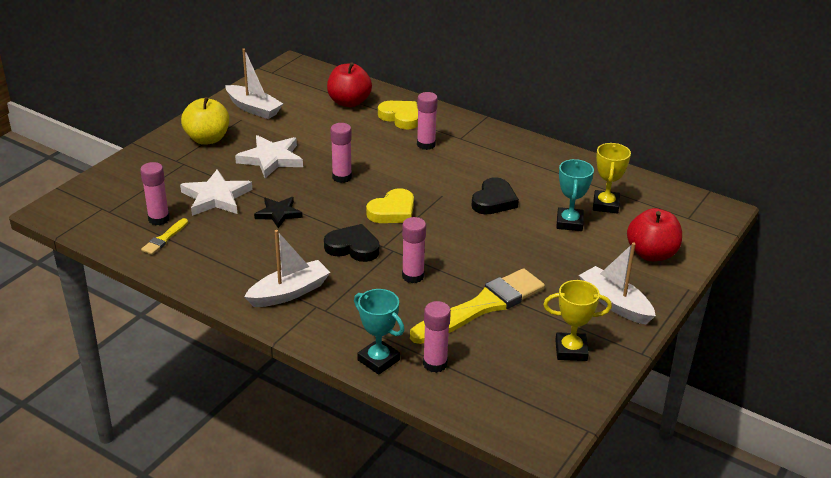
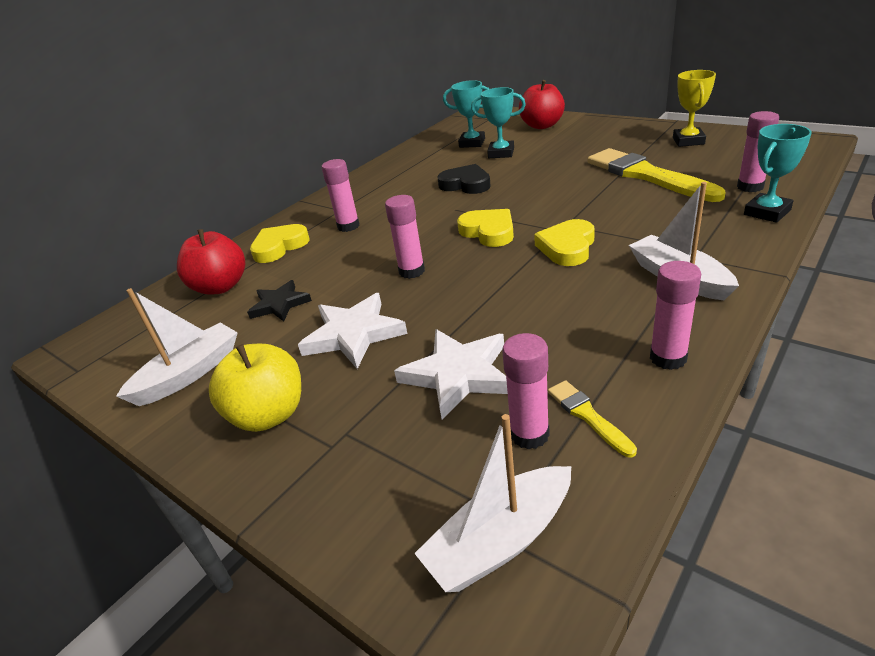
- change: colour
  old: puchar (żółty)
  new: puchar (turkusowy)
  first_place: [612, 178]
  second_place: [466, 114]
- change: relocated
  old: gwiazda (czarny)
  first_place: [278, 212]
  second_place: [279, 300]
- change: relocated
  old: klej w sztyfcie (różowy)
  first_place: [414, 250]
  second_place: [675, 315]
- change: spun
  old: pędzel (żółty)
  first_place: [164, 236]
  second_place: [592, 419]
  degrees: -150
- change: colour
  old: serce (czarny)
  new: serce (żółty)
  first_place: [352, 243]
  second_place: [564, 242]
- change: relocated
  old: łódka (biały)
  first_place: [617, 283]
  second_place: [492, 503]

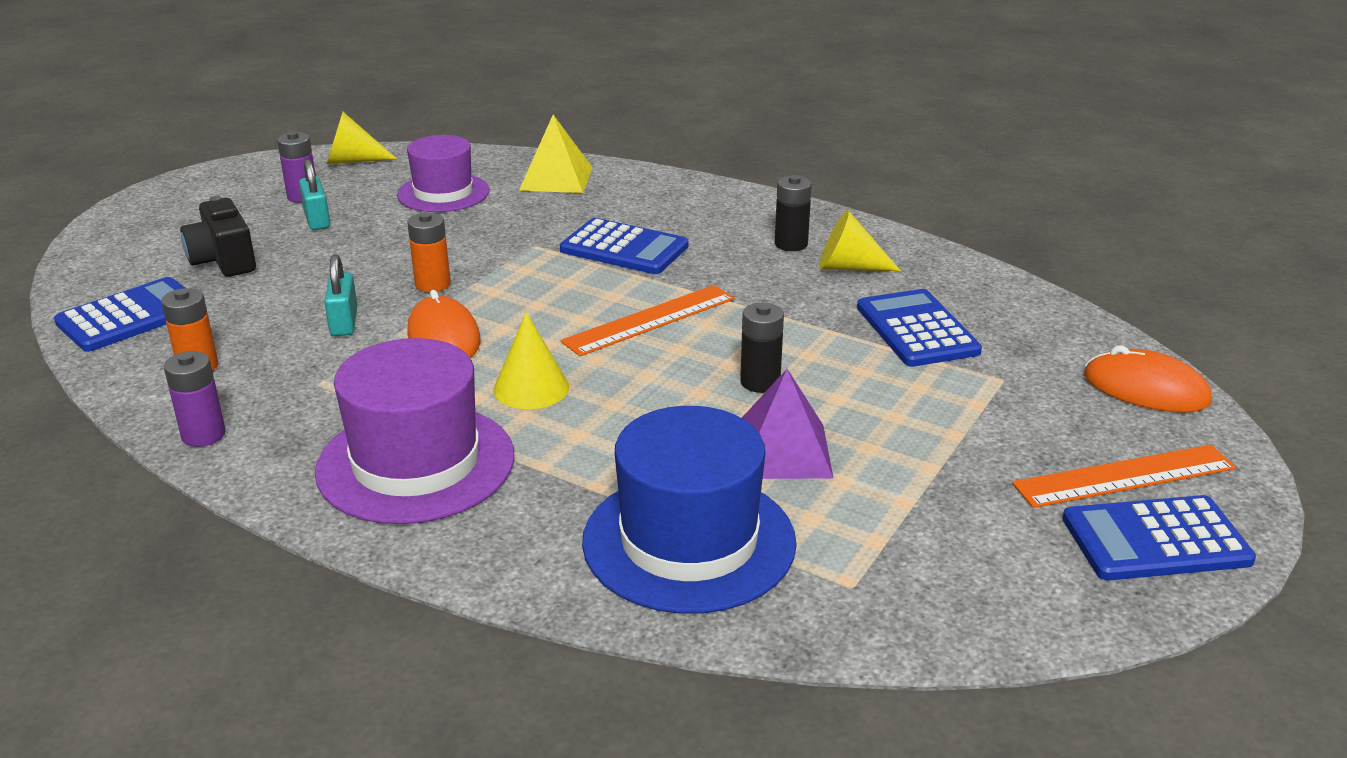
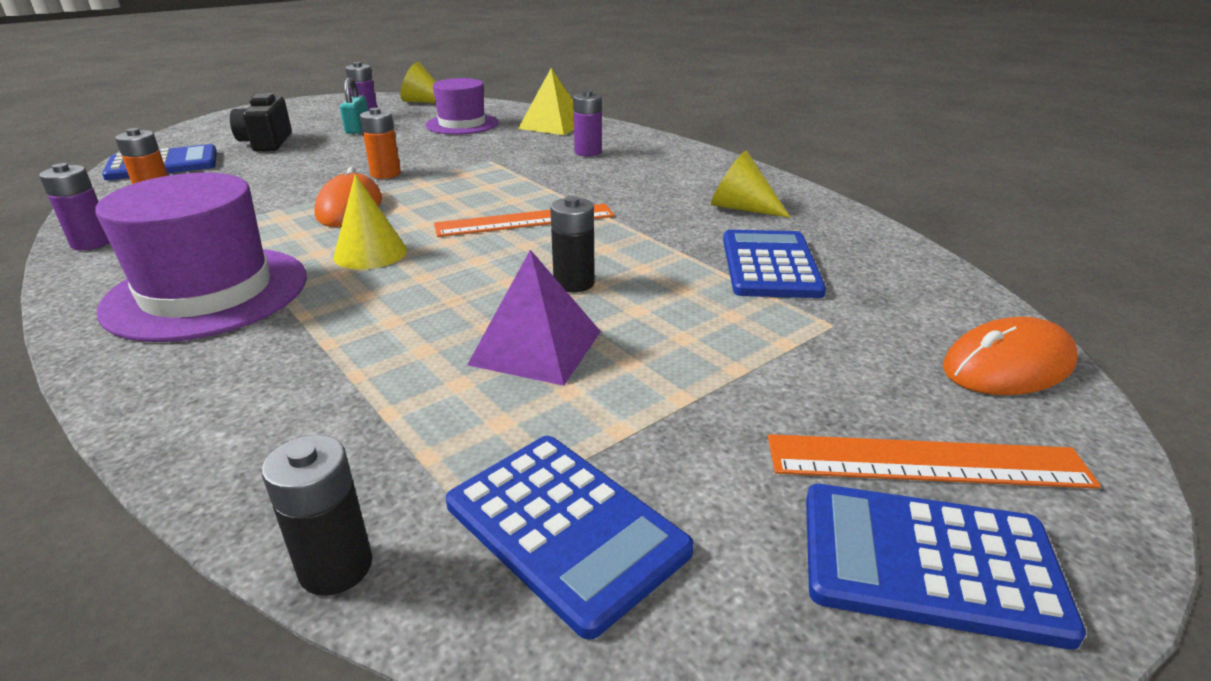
- change: relocated
  old: bateria (czarny)
  first_place: [793, 213]
  second_place: [317, 515]
- change: relocated
  old: kalkulator (niebieski)
  first_place: [624, 246]
  second_place: [570, 538]
- change: missing
  old: kłódka (turkusowy)
  first_place: [341, 295]
- change: spun
  old: myszka (pomarańczowy)
  first_place: [1148, 379]
  second_place: [1010, 356]
  degrees: -75
- change: missing
  old: kapelusz (niebieski)
  first_place: [689, 510]
- change: appeared
  new: bateria (fioletowy)
  second_place: [587, 123]

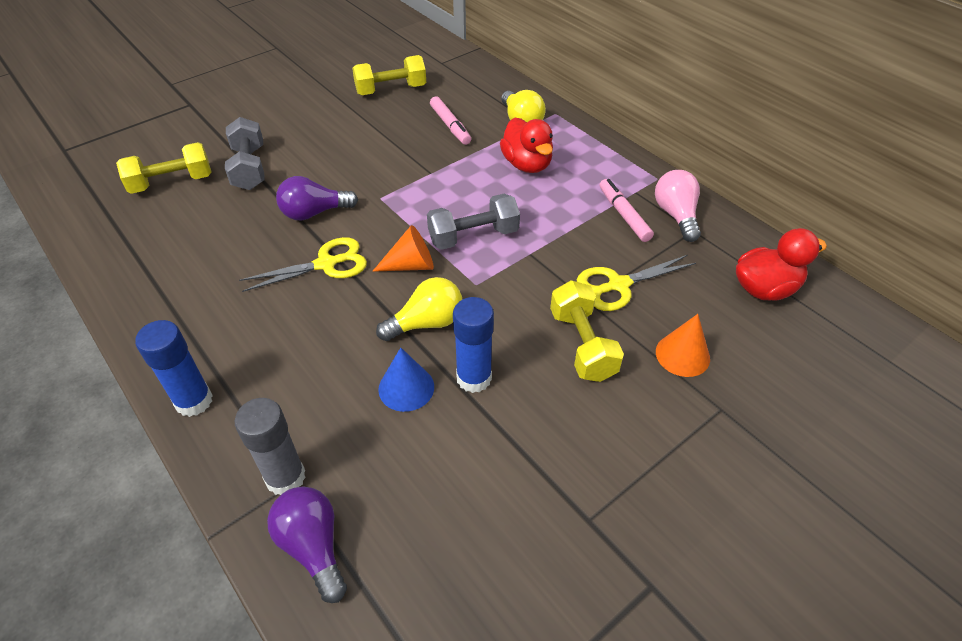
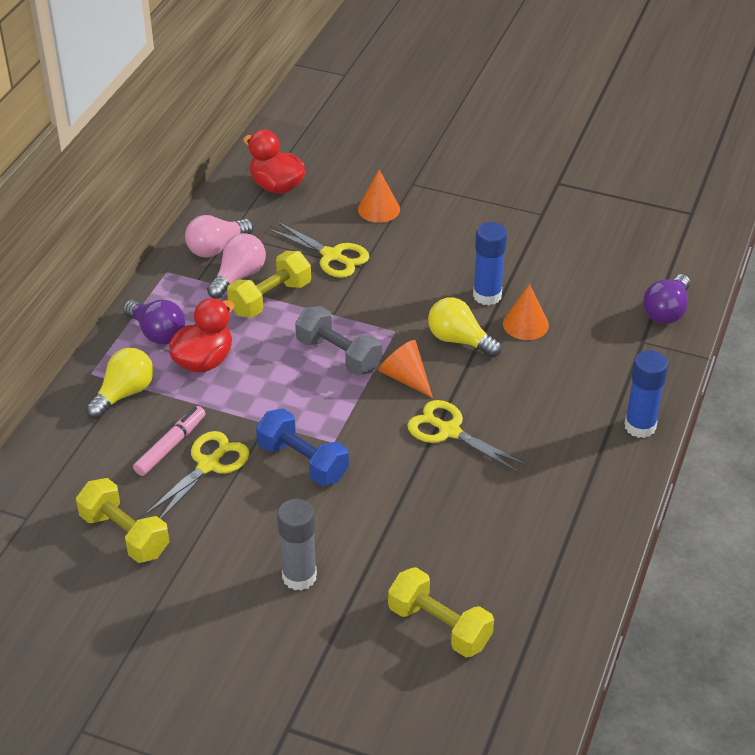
- change: missing
  old: hantel (szary)
  first_place: [245, 153]
- change: relocated
  old: żarówka (fioletowy)
  first_place: [317, 198]
  second_place: [154, 322]
- change: exchanged
  old: flamaster (różowy)
  new: żarówka (różowy)
  first_place: [626, 210]
  second_place: [236, 266]
- change: relocated
  old: hantel (żółty)
  first_place: [587, 331]
  second_place: [269, 284]
- change: colour
  old: stożek (niebieski)
  new: stożek (pomarańczowy)
  first_place: [406, 379]
  second_place: [526, 312]
- change: relocated
  old: klej w sztyfcie (szary)
  first_place: [270, 446]
  second_place: [297, 545]
- change: appeared
  new: hantel (niebieski)
  second_place: [302, 447]
- change: appeared
  new: nożyczki (żółty)
  second_place: [197, 475]

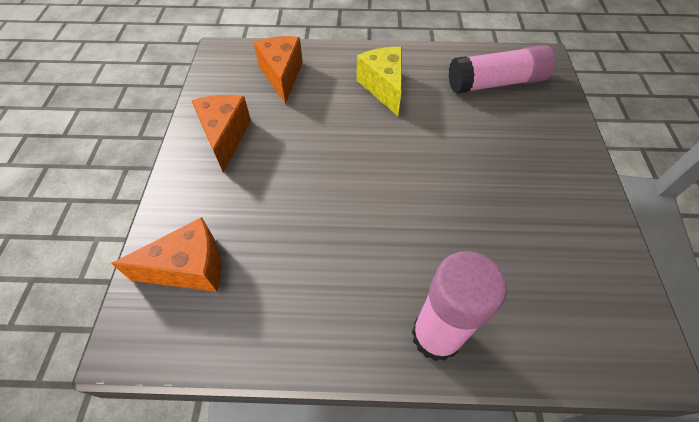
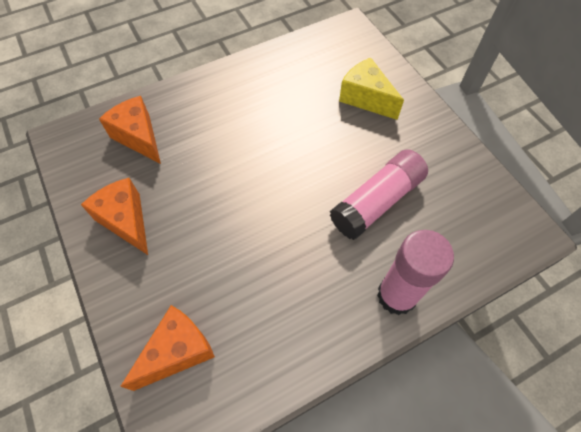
- change: relocated
  old: klej w sztyfcie (różowy)
  first_place: [502, 69]
  second_place: [379, 194]
- change: relocated
  old: ser (żółty)
  first_place: [379, 81]
  second_place: [371, 89]

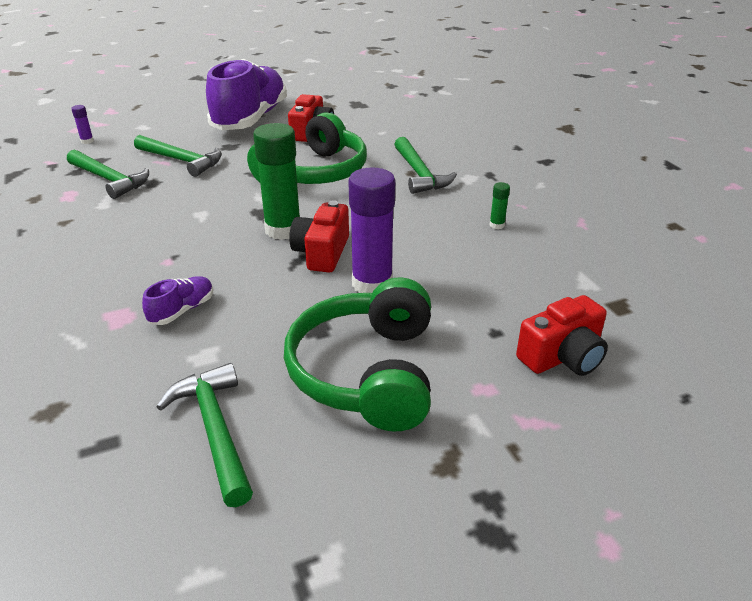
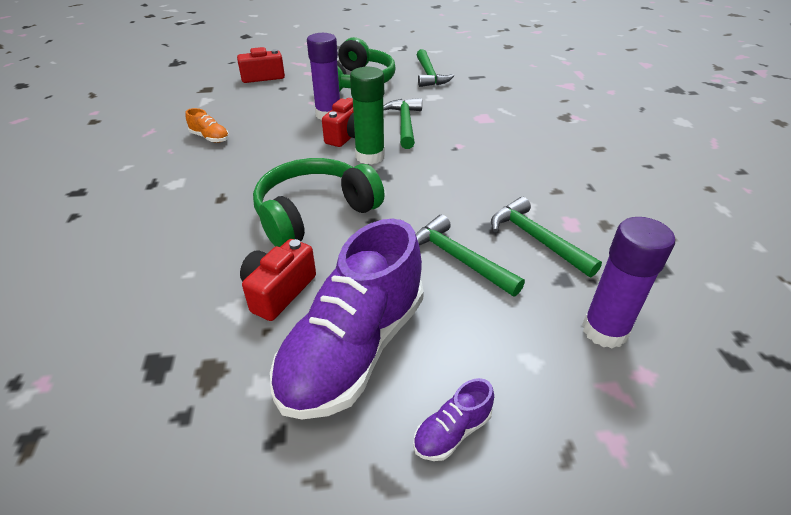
- change: size
  old: klej w sztyfcie (fioletowy)
  first_place: [82, 124]
  second_place: [628, 283]
  factor: 2.36
- change: relocated
  old: młotek (zielony)
  first_place: [425, 165]
  second_place: [402, 123]
- change: exchanged
  old: klej w sztyfcie (zielony)
  new: but (pomarańczowy)
  first_place: [499, 205]
  second_place: [207, 125]
- change: relocated
  old: but (fioletowy)
  first_place: [177, 300]
  second_place: [453, 419]

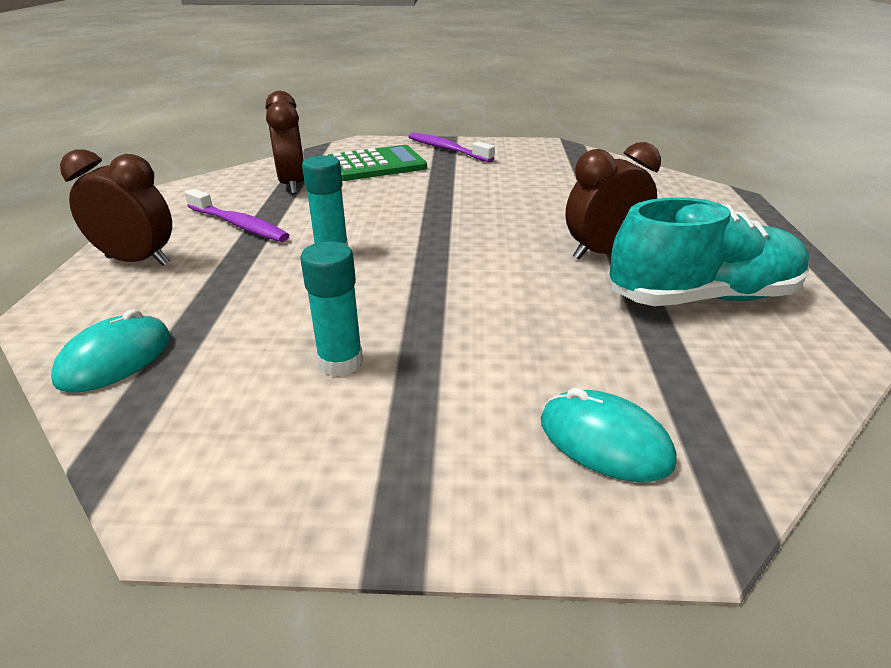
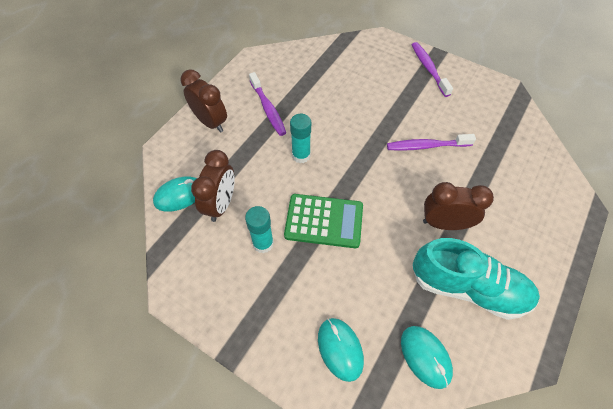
- change: relocated
  old: budzik (brązowy)
  first_place: [284, 142]
  second_place: [213, 186]
- change: relocated
  old: kalkulator (zielony)
  first_place: [377, 163]
  second_place: [323, 221]
- change: appeared
  new: szczoteczka do zębów (fioletowy)
  second_place: [431, 142]
- change: appeared
  new: myszka (turkusowy)
  second_place: [427, 357]

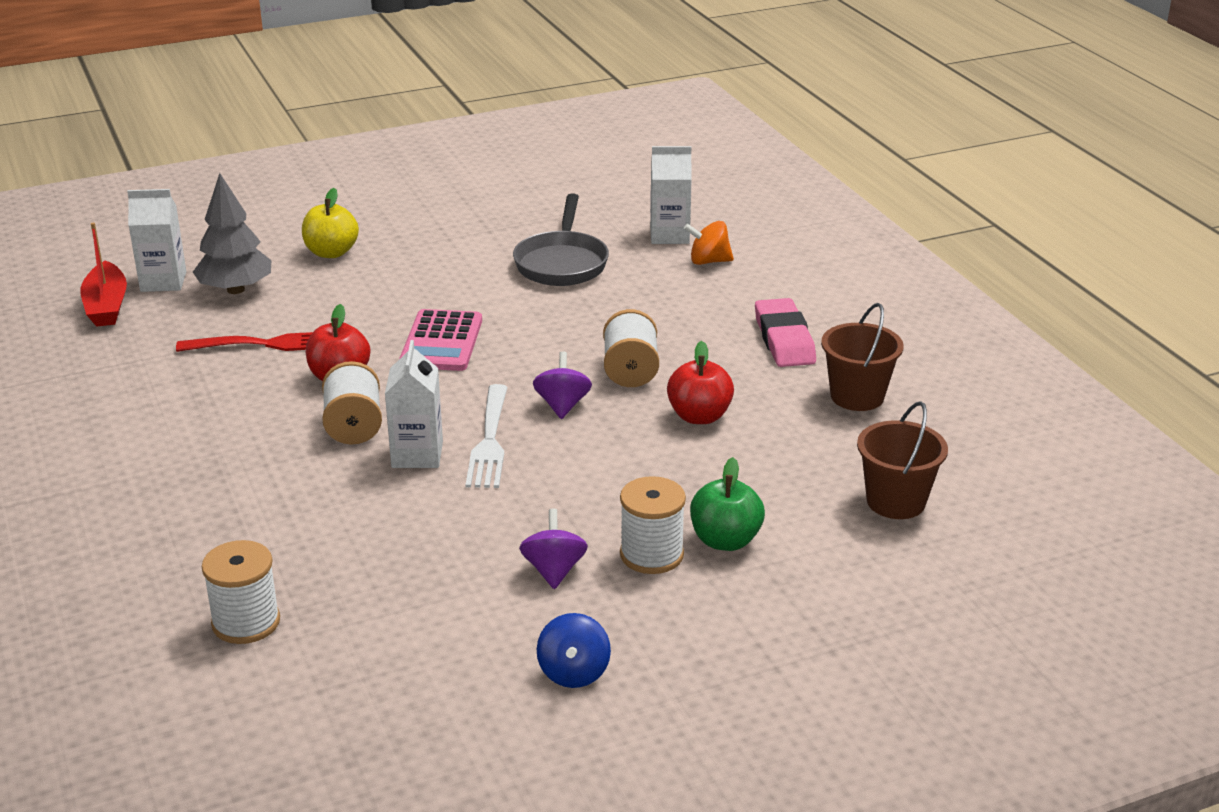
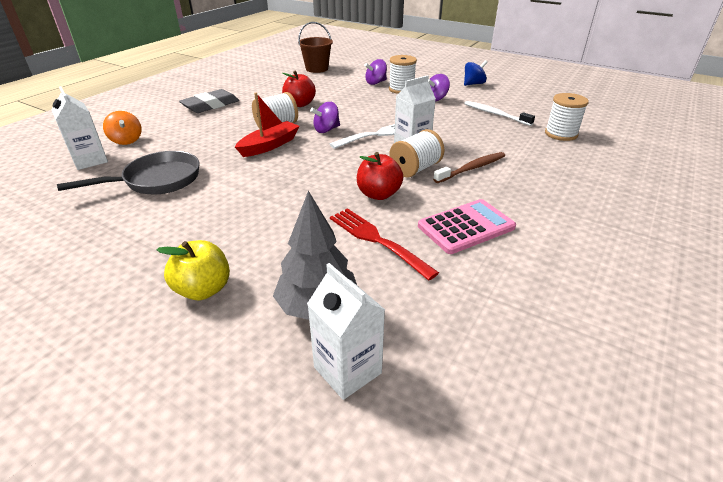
- change: relocated
  old: łódka (czerwony)
  first_place: [103, 275]
  second_place: [267, 125]
- change: colour
  old: gumka do mazania (różowy)
  new: gumka do mazania (szary)
  first_place: [785, 332]
  second_place: [209, 101]
- change: missing
  old: wiadro (brązowy)
  first_place: [862, 357]
- change: relocated
  old: kalkulator (różowy)
  first_place: [440, 340]
  second_place: [467, 226]
- change: exchanged
  old: jabłko (zielony)
  new: bączek (fioletowy)
  first_place: [727, 504]
  second_place: [376, 72]
- change: appeared
  new: szczoteczka do zębów (biały)
  second_place: [499, 113]
- change: appeared
  new: szczoteczka do zębów (brązowy)
  second_place: [469, 167]

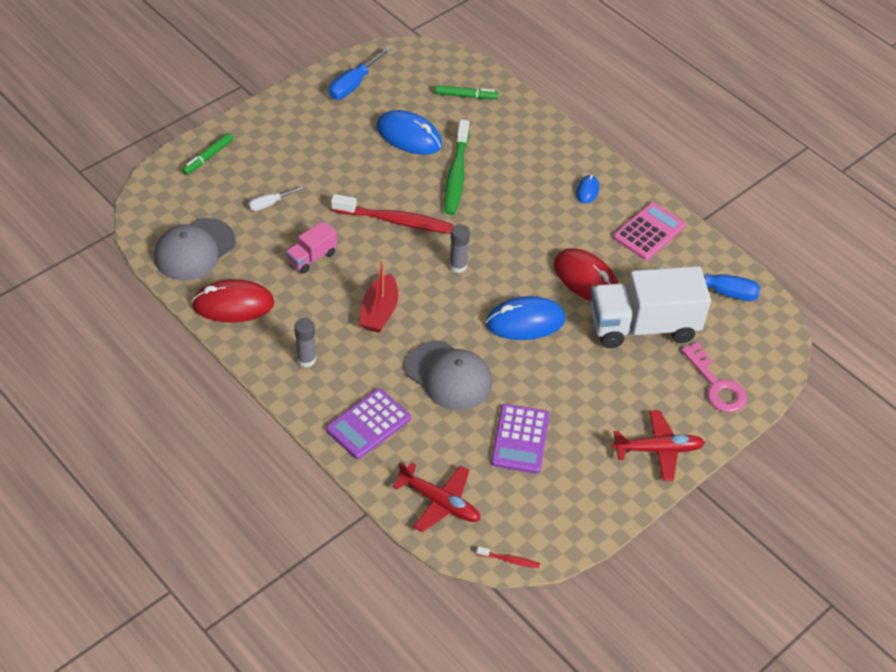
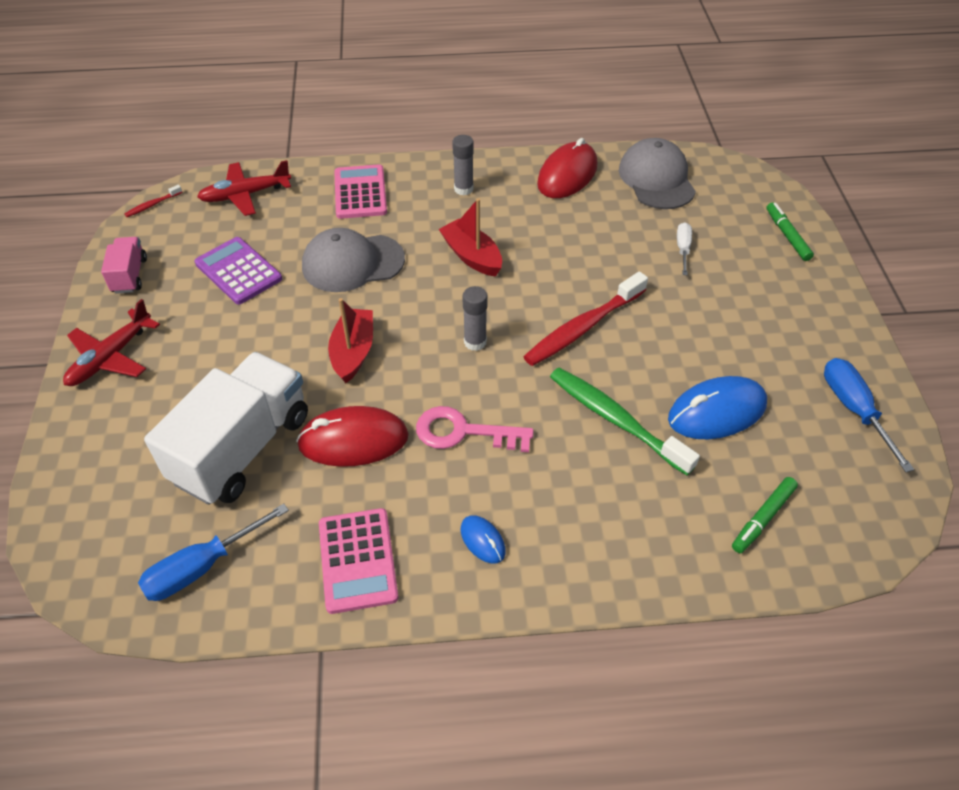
- change: relocated
  old: ciężarówka (różowy)
  first_place: [311, 247]
  second_place: [124, 265]
- change: exchanged
  old: myszka (niebieski)
  new: łódka (czerwony)
  first_place: [525, 318]
  second_place: [350, 340]
- change: relocated
  old: klucz (różowy)
  first_place: [714, 377]
  second_place: [475, 429]
- change: colour
  old: kalkulator (fioletowy)
  new: kalkulator (różowy)
  first_place: [368, 423]
  second_place: [360, 191]

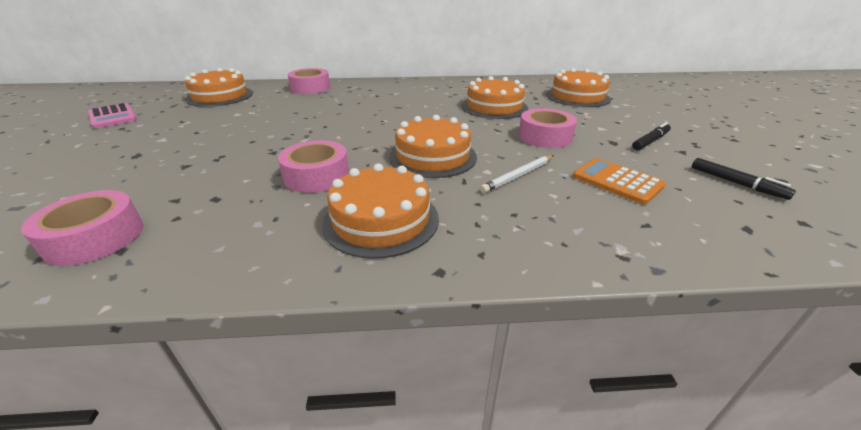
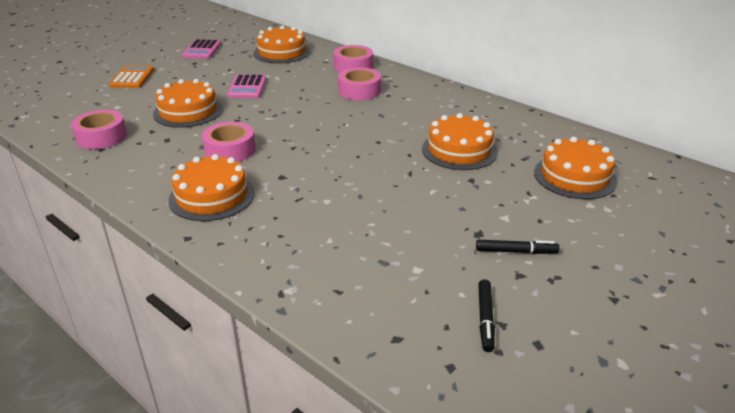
- change: relocated
  old: taśma klejąca (różowy)
  first_place: [548, 128]
  second_place: [359, 83]
- change: relocated
  old: tort (pomarańczowy)
  first_place: [433, 146]
  second_place: [188, 103]
- change: missing
  old: ołówek (biały)
  first_place: [517, 174]
- change: relocated
  old: kalkulator (pomarańczowy)
  first_place: [619, 181]
  second_place: [131, 76]
- change: appeared
  new: kalkulator (różowy)
  second_place: [246, 86]

